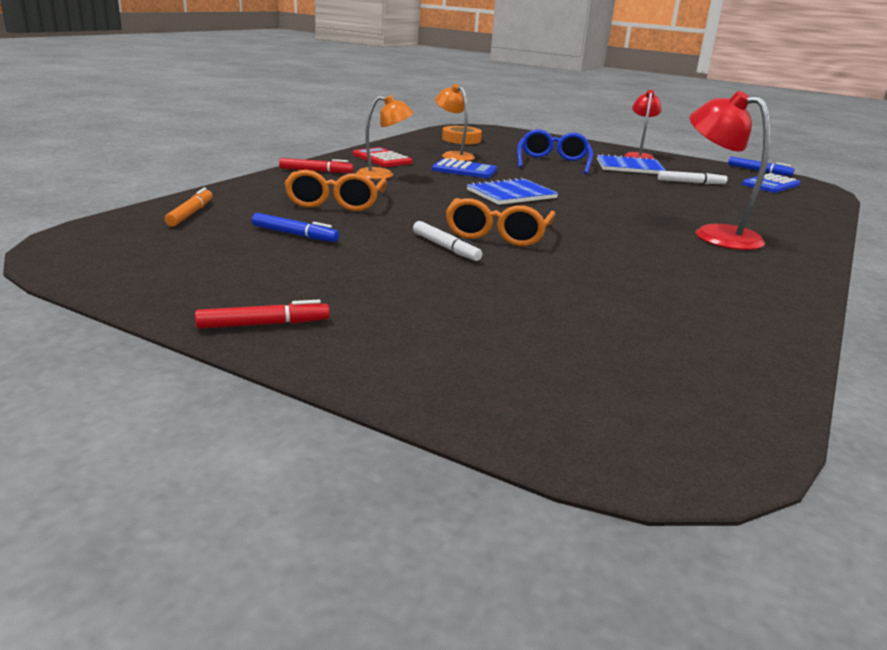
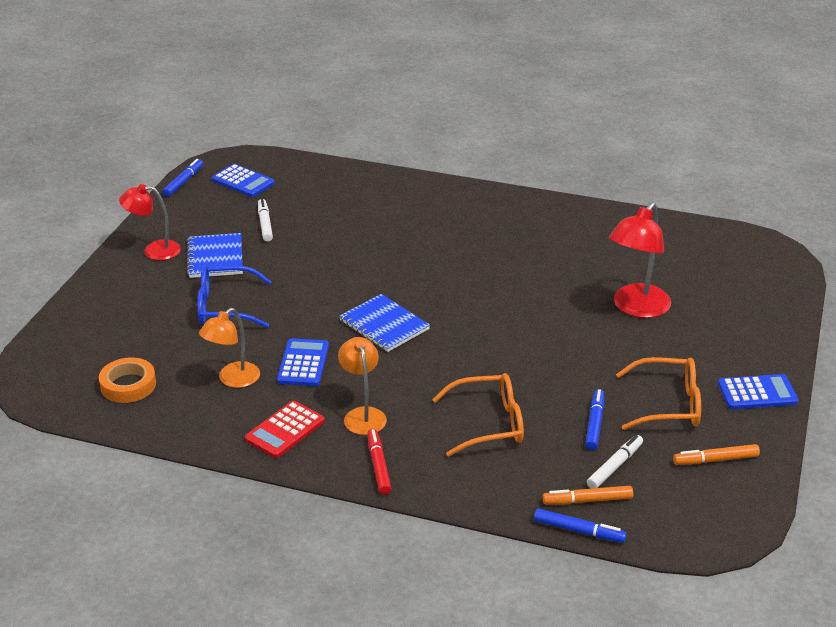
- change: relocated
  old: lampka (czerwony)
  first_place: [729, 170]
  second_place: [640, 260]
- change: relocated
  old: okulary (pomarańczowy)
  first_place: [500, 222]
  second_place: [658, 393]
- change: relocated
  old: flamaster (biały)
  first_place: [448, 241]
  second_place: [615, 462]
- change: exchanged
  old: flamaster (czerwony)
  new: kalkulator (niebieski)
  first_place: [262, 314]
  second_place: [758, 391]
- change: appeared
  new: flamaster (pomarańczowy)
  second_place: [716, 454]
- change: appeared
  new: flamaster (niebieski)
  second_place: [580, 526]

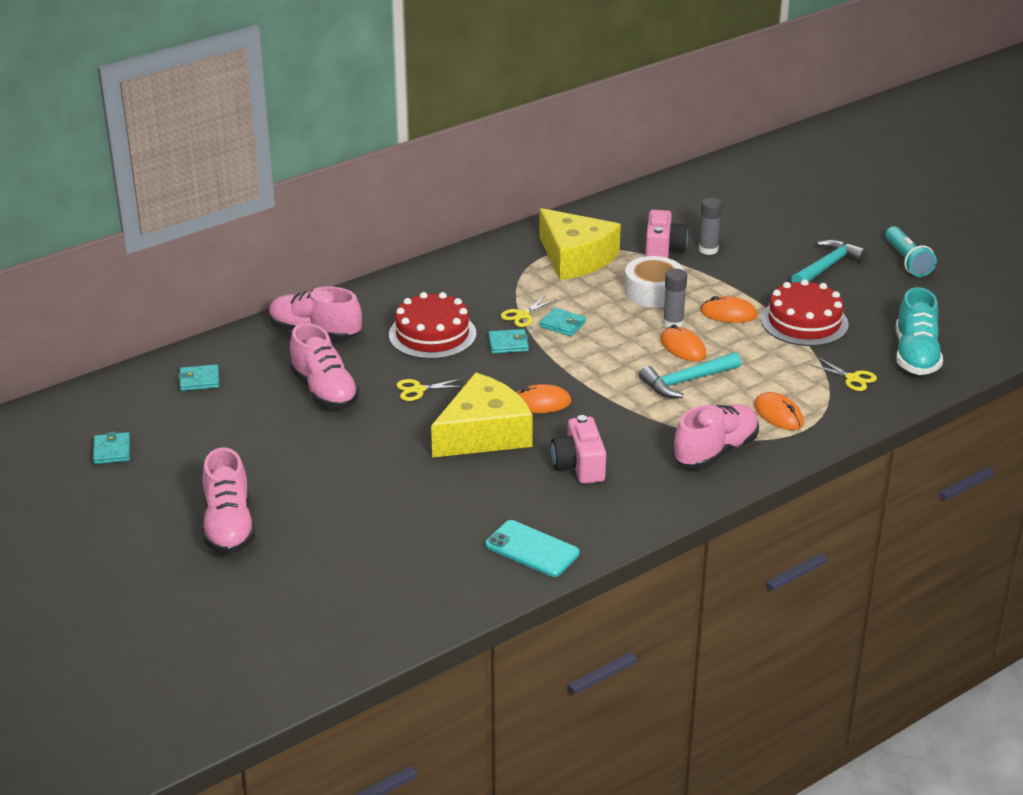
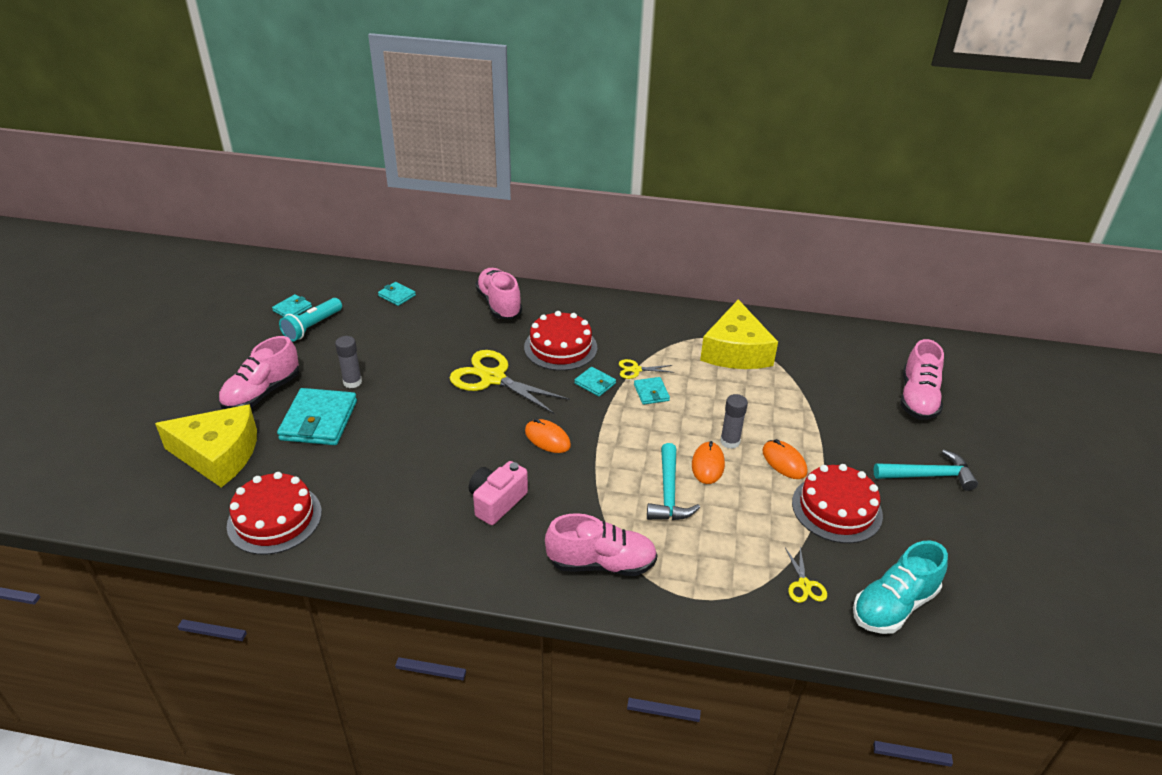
- change: relocated
  old: klej w sztyfcie (szary)
  first_place: [710, 226]
  second_place: [348, 362]
- change: missing
  old: aparat fotograficzny (różowy)
  first_place: [666, 234]
- change: relocated
  old: latarka (turkusowy)
  first_place: [911, 251]
  second_place: [310, 320]
- change: missing
  old: taśma klejąca (biały)
  first_place: [654, 282]
- change: relocated
  old: but (różowy)
  first_place: [325, 366]
  second_place: [922, 379]
- change: spun
  old: młotek (turkusowy)
  first_place: [690, 375]
  second_place: [673, 481]
  degrees: -105
- change: relocated
  old: ser (żółty)
  first_place: [482, 415]
  second_place: [206, 446]
- change: size
  old: nożyczki (żółty)
  first_place: [430, 390]
  second_place: [510, 382]
  factor: 2.16
- change: missing
  old: myszka (pomarańczowy)
  first_place: [779, 411]
- change: missing
  old: telefon (turkusowy)
  first_place: [532, 548]
- change: appeared
  new: portfel (turkusowy)
  second_place: [317, 416]
- change: appeared
  new: tort (czerwony)
  second_place: [274, 513]

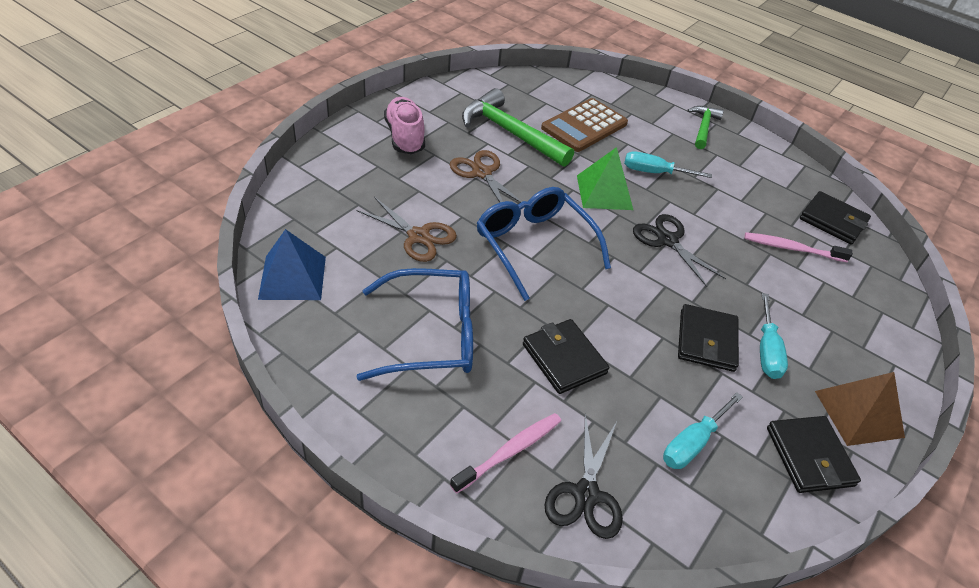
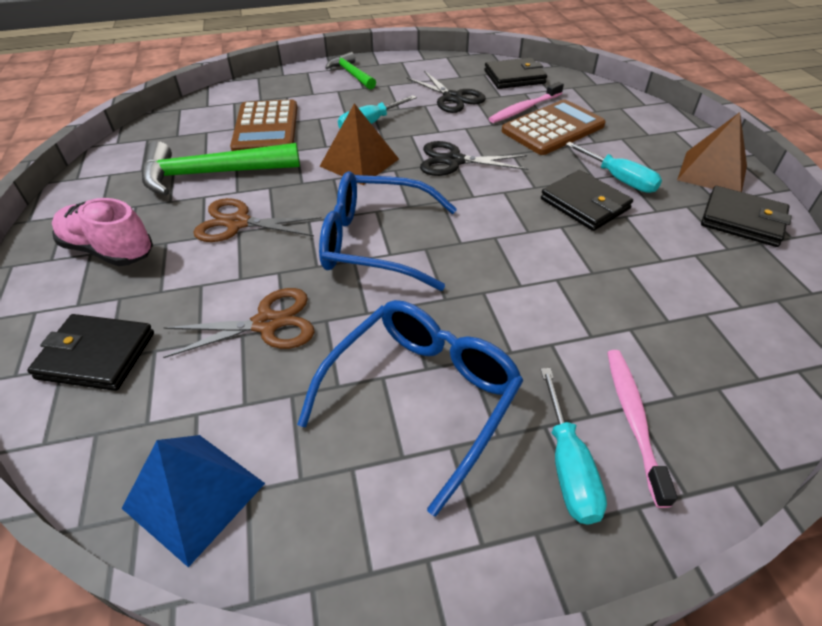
- change: colour
  old: piramida (zielony)
  new: piramida (brązowy)
  first_place: [605, 178]
  second_place: [359, 144]
- change: relocated
  old: portfel (czarny)
  first_place: [566, 356]
  second_place: [90, 352]
- change: relocated
  old: śrubokręt (turkusowy)
  first_place: [703, 430]
  second_place: [573, 446]
- change: relocated
  old: nożyczki (czarny)
  first_place: [584, 476]
  second_place: [446, 92]
- change: appeared
  new: kalkulator (brązowy)
  second_place: [554, 127]

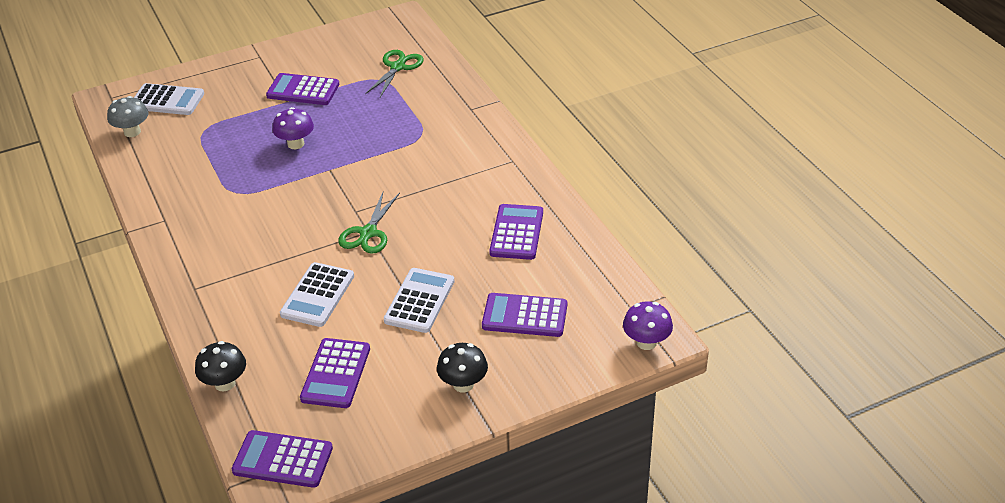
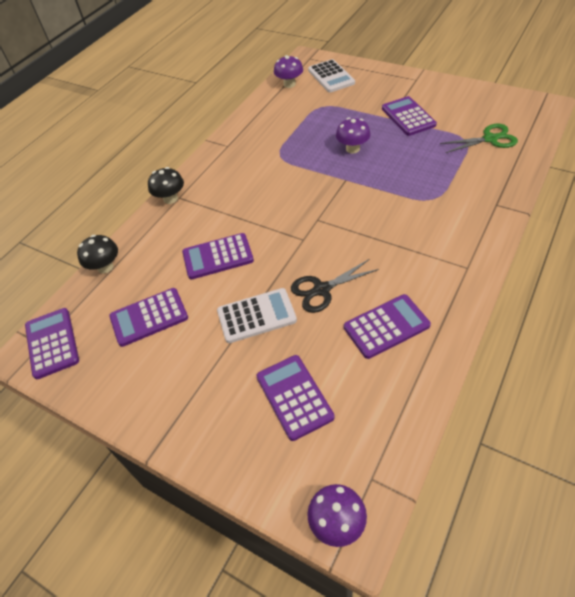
- change: colour
  old: grzyb (szary)
  new: grzyb (fioletowy)
  first_place: [127, 116]
  second_place: [288, 71]
- change: missing
  old: nożyczki (zielony)
  first_place: [369, 223]
- change: colour
  old: kalkulator (biały)
  new: kalkulator (fioletowy)
  first_place: [317, 294]
  second_place: [218, 256]
- change: relocated
  old: grzyb (czarny)
  first_place: [462, 368]
  second_place: [166, 185]
- change: appeared
  new: nożyczki (czarny)
  second_place: [335, 286]

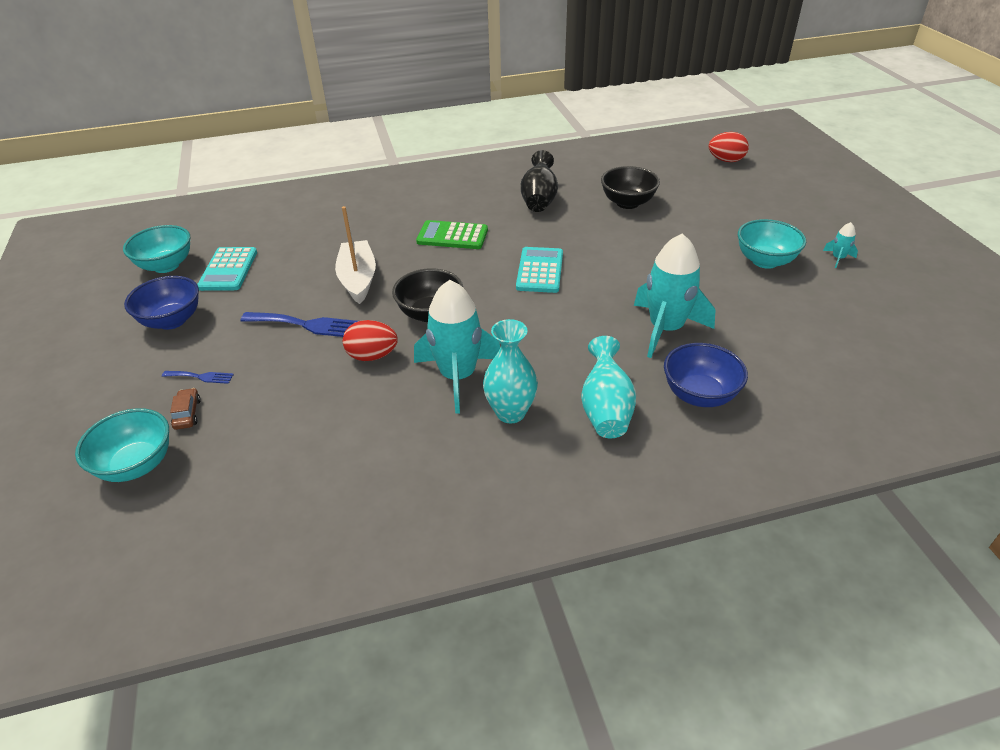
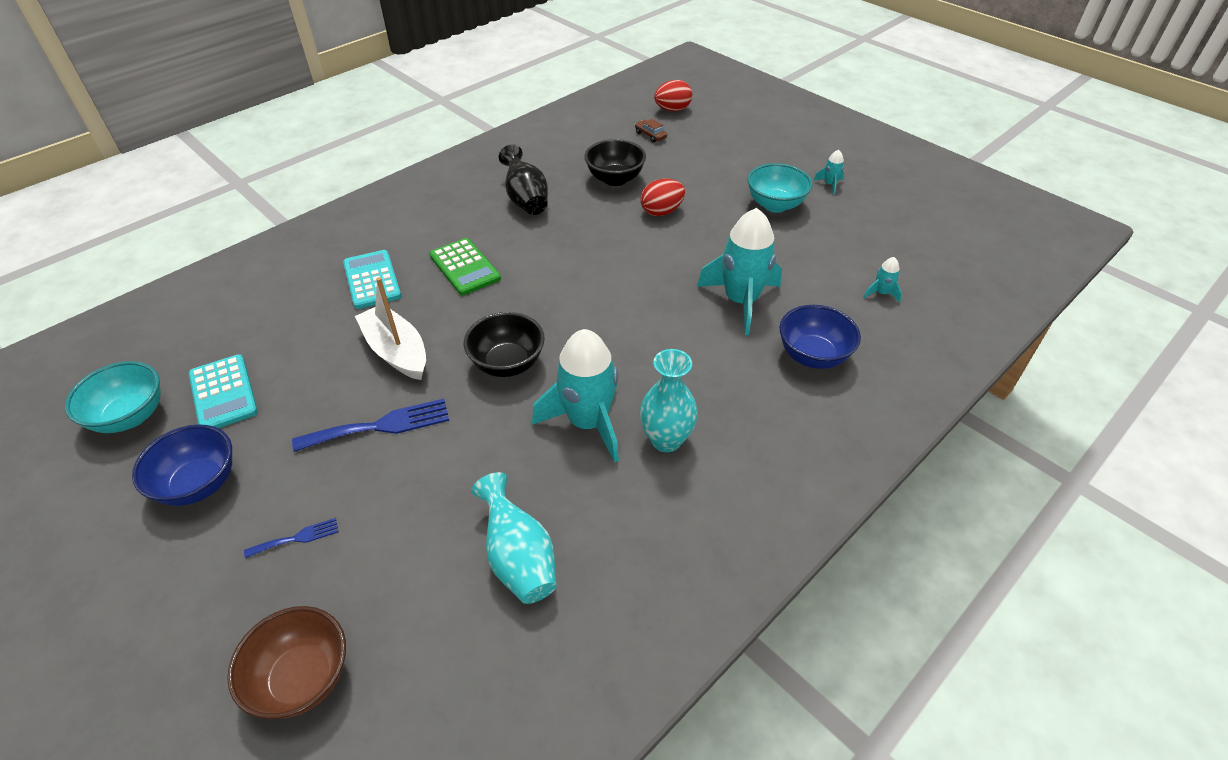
- change: spun
  old: kalkulator (zielony)
  first_place: [452, 234]
  second_place: [465, 266]
  degrees: -105
- change: relocated
  old: kalkulator (turkusowy)
  first_place: [539, 270]
  second_place: [372, 279]
- change: relocated
  old: jajko (czerwony)
  first_place: [370, 340]
  second_place: [663, 197]
- change: relocated
  old: wazon (turkusowy)
  first_place: [608, 387]
  second_place: [514, 538]
- change: relocated
  old: samochód (brązowy)
  first_place: [185, 409]
  second_place: [651, 131]
- change: colour
  old: miska (turkusowy)
  new: miska (brązowy)
  first_place: [122, 445]
  second_place: [286, 662]
- change: appeared
  new: rakieta (turkusowy)
  second_place: [883, 280]

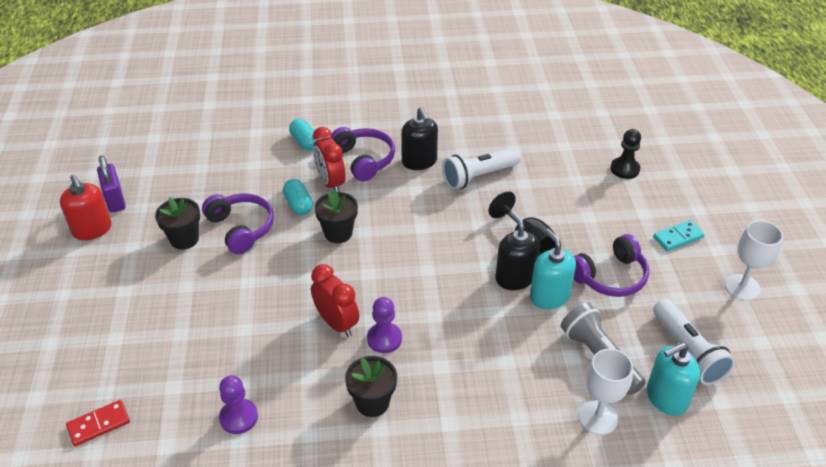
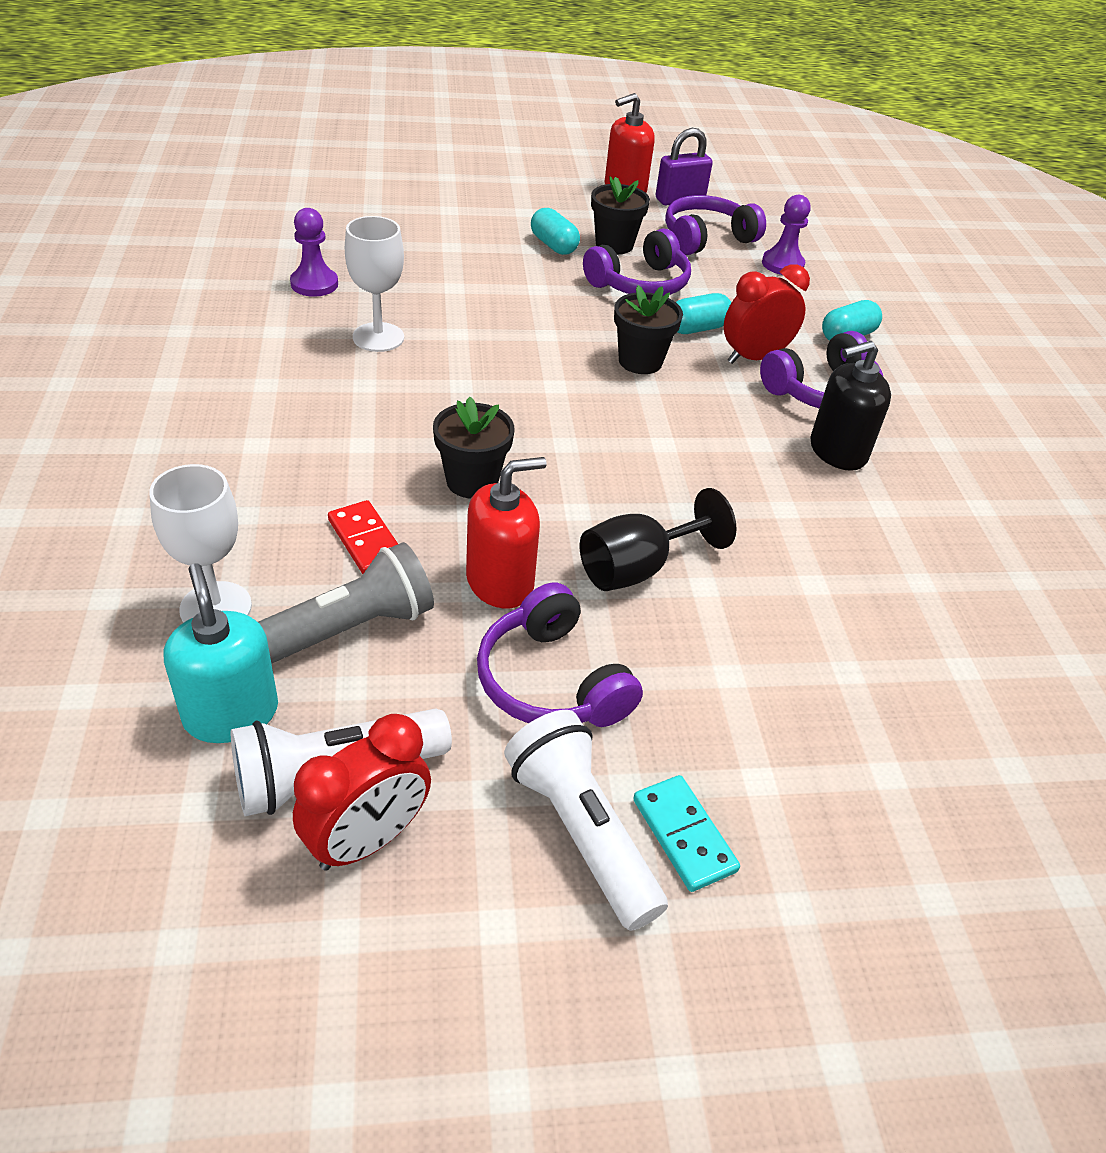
- change: missing
  old: pionek (czarny)
  first_place: [625, 154]
- change: relocated
  old: latarka (biały)
  first_place: [481, 168]
  second_place: [586, 820]
- change: missing
  old: dozownik mydła (czarny)
  first_place: [517, 250]
- change: relocated
  old: kielich (biały)
  first_place: [754, 260]
  second_place: [374, 284]
- change: colour
  old: dozownik mydła (turkusowy)
  new: dozownik mydła (czerwony)
  first_place: [553, 269]
  second_place: [506, 533]
- change: relocated
  old: budzik (czerwony)
  first_place: [335, 300]
  second_place: [362, 792]
- change: relocated
  old: pionek (fioletowy)
  first_place: [384, 325]
  second_place: [786, 235]
- change: relocated
  old: doniczka (czarny)
  first_place: [371, 386]
  second_place: [473, 447]
- change: relocated
  old: kostka domina (czerwony)
  first_place: [98, 423]
  second_place: [363, 537]
- change: appeared
  new: słuchawki (fioletowy)
  second_place: [715, 225]
- change: appeared
  new: kapsułka (turkusowy)
  second_place: [555, 231]

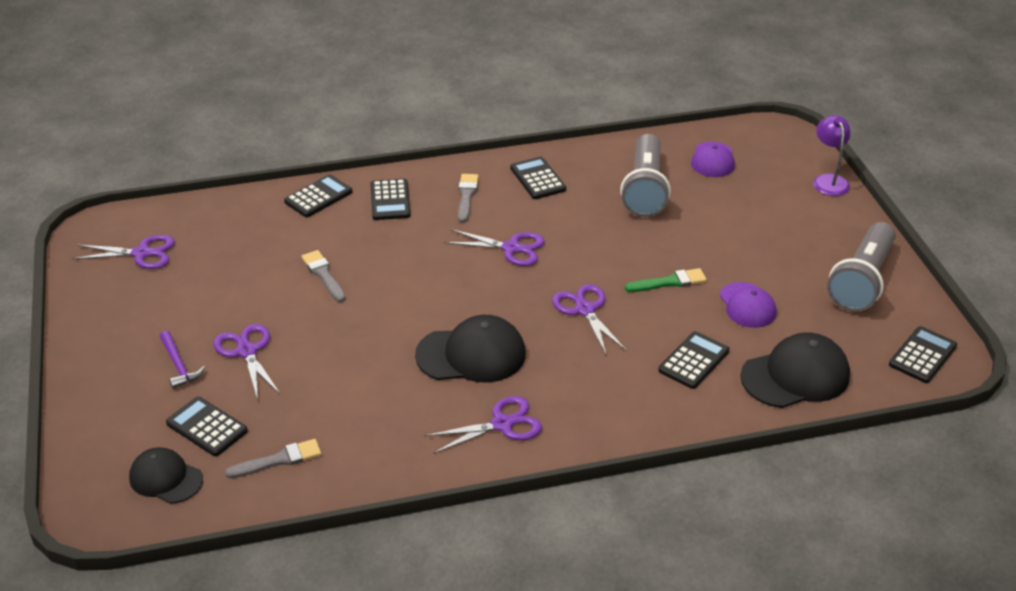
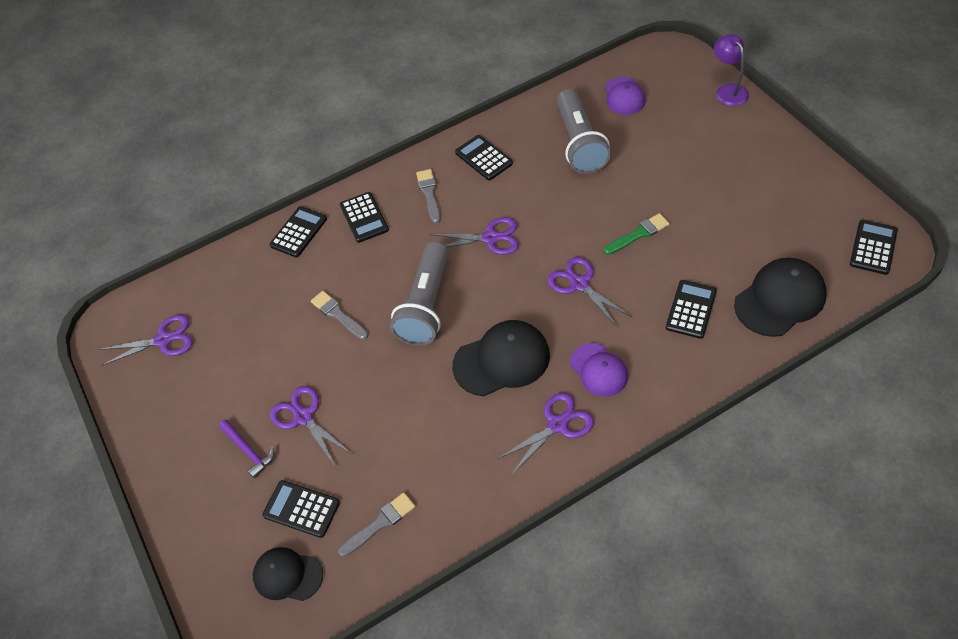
- change: relocated
  old: latarka (szary)
  first_place: [861, 267]
  second_place: [419, 294]
- change: relocated
  old: czapka (fioletowy)
  first_place: [747, 305]
  second_place: [599, 370]

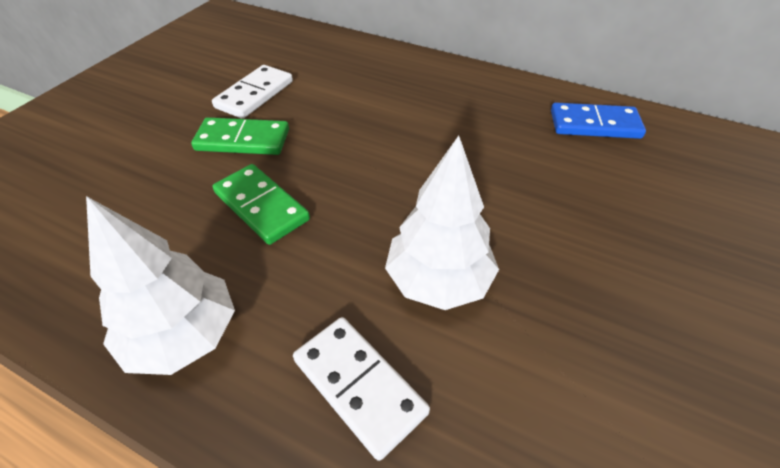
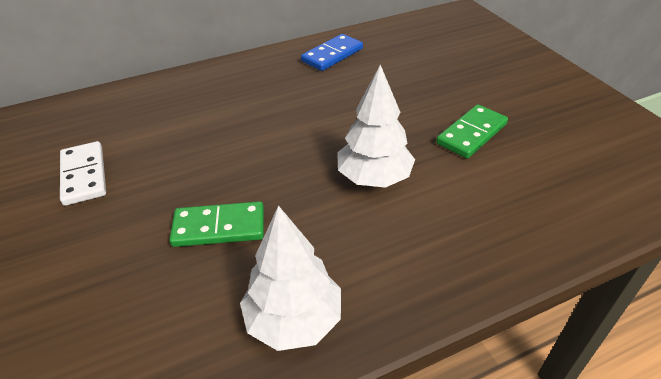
- change: relocated
  old: kostka domina (zielony)
  first_place: [240, 136]
  second_place: [472, 131]
- change: missing
  old: kostka domina (biały)
  first_place: [361, 389]

